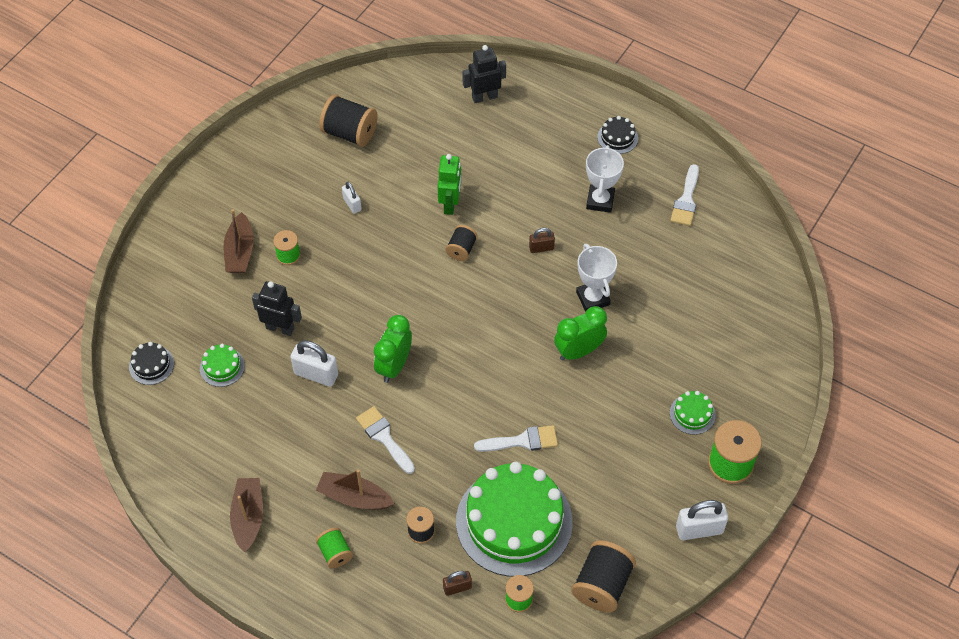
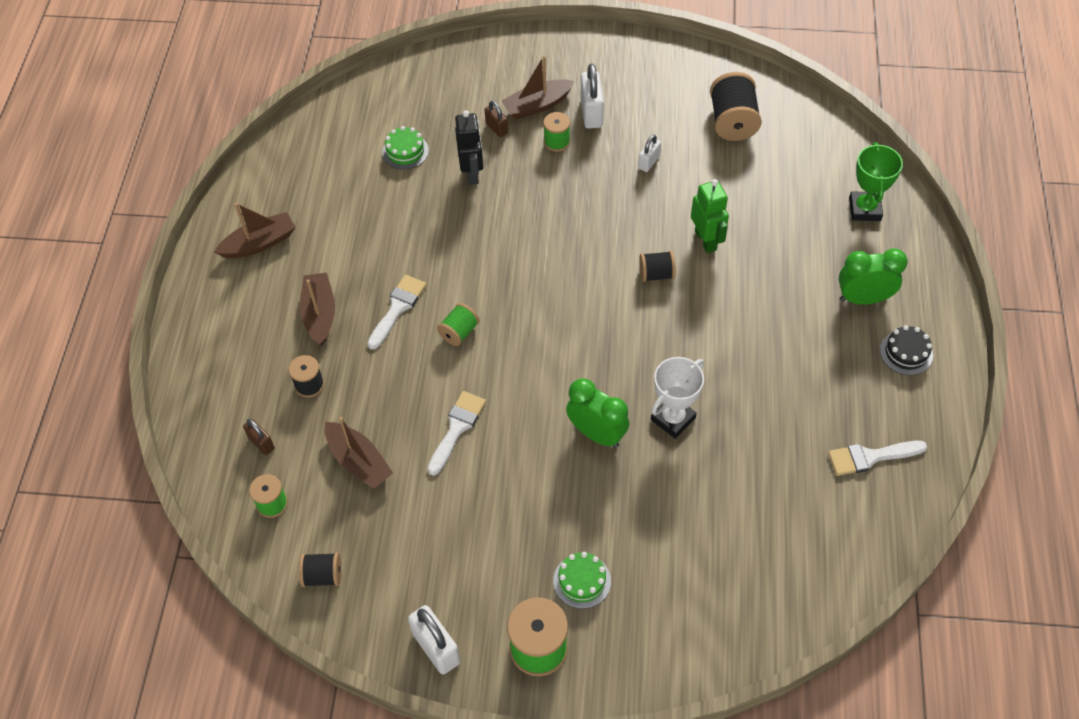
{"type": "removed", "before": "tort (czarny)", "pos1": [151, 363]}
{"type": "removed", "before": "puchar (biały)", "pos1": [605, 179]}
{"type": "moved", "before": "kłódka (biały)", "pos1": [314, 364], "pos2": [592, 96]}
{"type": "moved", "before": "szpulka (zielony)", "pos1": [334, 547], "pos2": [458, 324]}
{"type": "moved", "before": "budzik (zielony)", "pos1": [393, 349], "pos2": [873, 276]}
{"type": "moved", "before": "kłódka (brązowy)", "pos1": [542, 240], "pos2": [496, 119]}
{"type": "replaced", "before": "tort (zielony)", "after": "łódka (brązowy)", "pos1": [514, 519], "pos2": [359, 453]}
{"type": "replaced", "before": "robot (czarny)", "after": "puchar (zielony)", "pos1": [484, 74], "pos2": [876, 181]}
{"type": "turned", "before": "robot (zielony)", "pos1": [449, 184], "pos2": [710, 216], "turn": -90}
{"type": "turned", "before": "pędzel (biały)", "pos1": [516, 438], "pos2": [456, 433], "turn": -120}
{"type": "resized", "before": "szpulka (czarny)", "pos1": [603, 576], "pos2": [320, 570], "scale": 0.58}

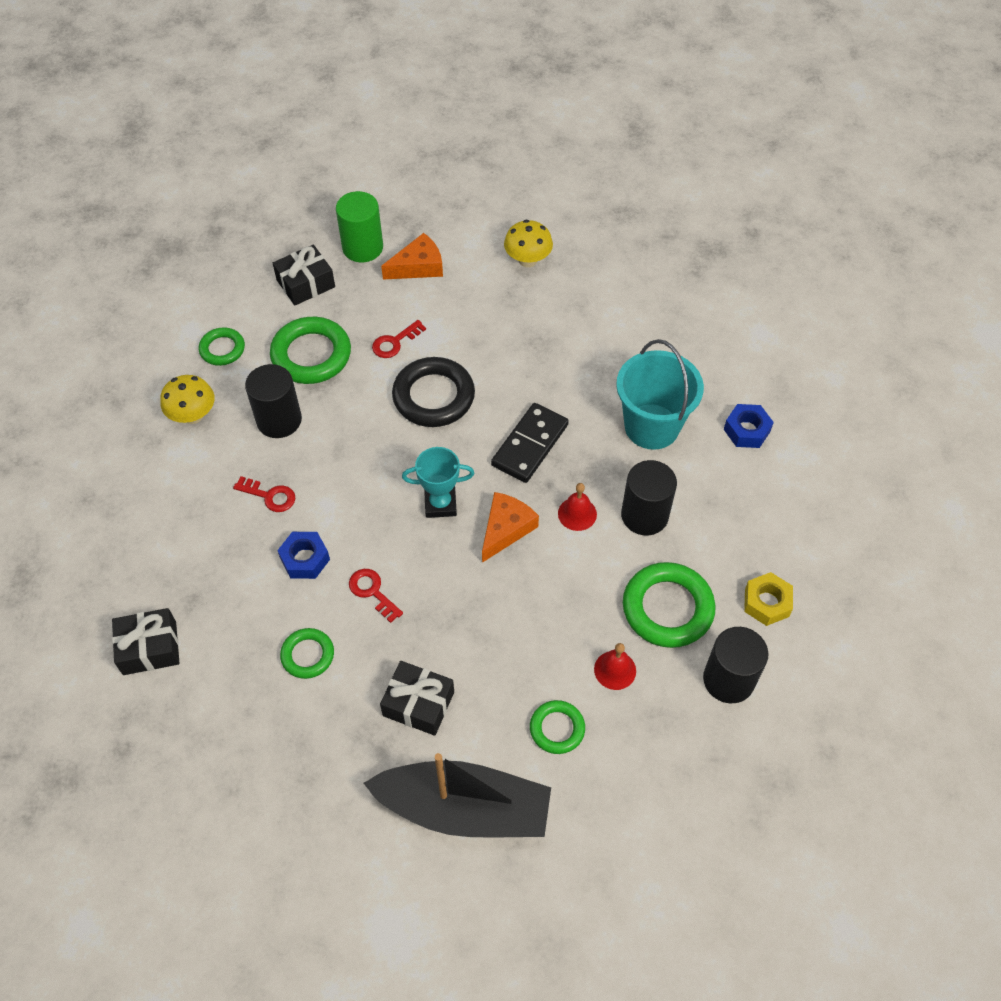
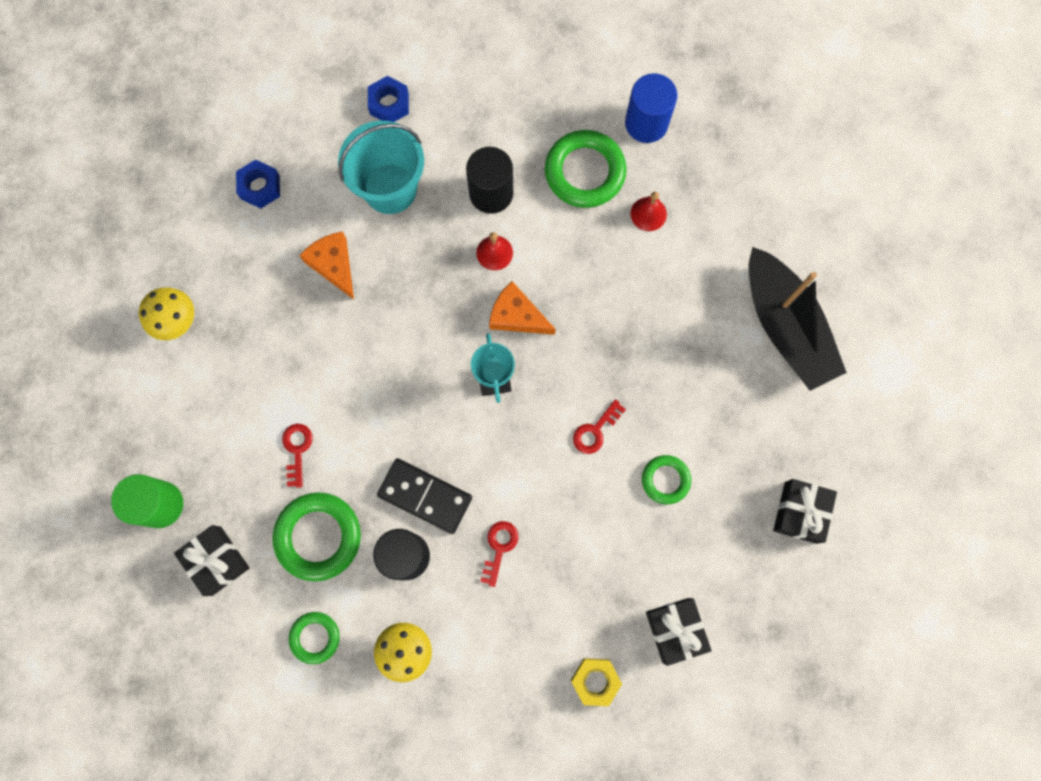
{"type": "removed", "before": "pierścień (czarny)", "pos1": [433, 392]}
{"type": "removed", "before": "pierścień (zielony)", "pos1": [557, 727]}
{"type": "moved", "before": "nakrętka (niebieski)", "pos1": [303, 555], "pos2": [258, 184]}
{"type": "moved", "before": "prezent (czarny)", "pos1": [417, 698], "pos2": [805, 511]}
{"type": "moved", "before": "ser (pomarańczowy)", "pos1": [412, 256], "pos2": [326, 265]}
{"type": "moved", "before": "kostka domina (czarny)", "pos1": [530, 443], "pos2": [424, 496]}
{"type": "moved", "before": "nakrętka (żółty)", "pos1": [768, 599], "pos2": [596, 682]}
{"type": "recoloured", "before": "walec (czarny)", "after": "walec (niebieski)", "pos1": [735, 665], "pos2": [651, 108]}
{"type": "turned", "before": "łódka (czarny)", "pos1": [457, 795], "pos2": [798, 319], "turn": 150}
{"type": "turned", "before": "klucz (czerwony)", "pos1": [399, 339], "pos2": [297, 456], "turn": -135}

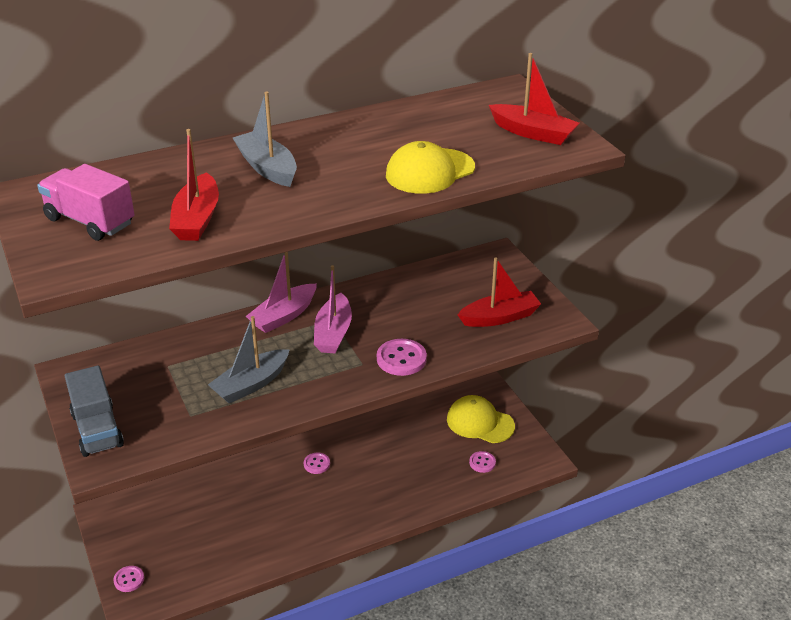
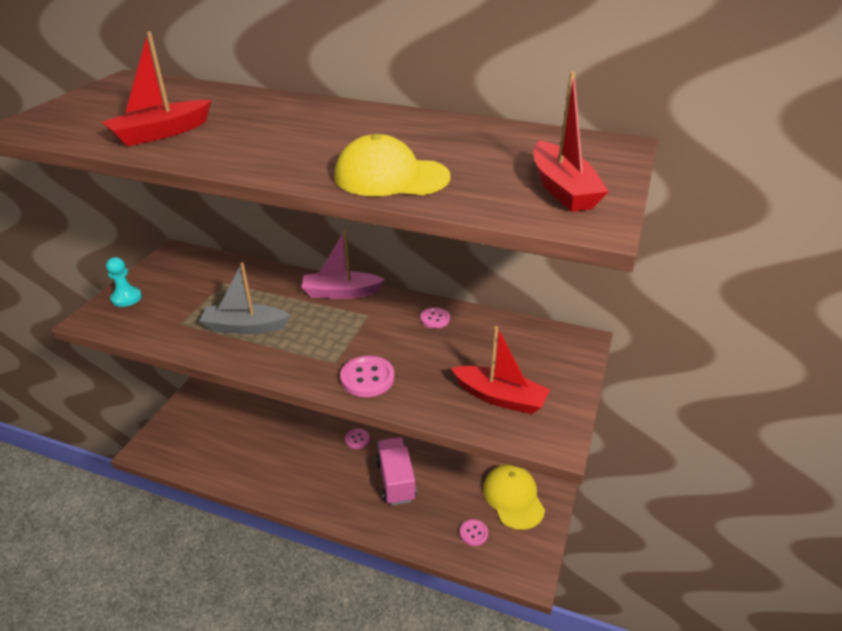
{"type": "removed", "before": "łódka (szary)", "pos1": [265, 139]}
{"type": "removed", "before": "łódka (różowy)", "pos1": [333, 309]}
{"type": "moved", "before": "ciężarówka (różowy)", "pos1": [86, 202], "pos2": [396, 471]}
{"type": "moved", "before": "guzik (różowy)", "pos1": [128, 579], "pos2": [435, 317]}
{"type": "replaced", "before": "ciężarówka (szary)", "after": "pionek (turkusowy)", "pos1": [94, 411], "pos2": [124, 282]}

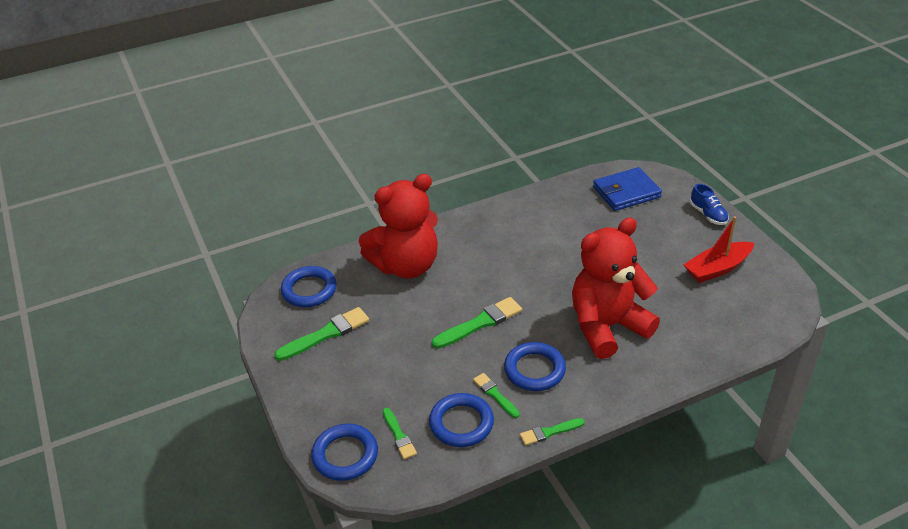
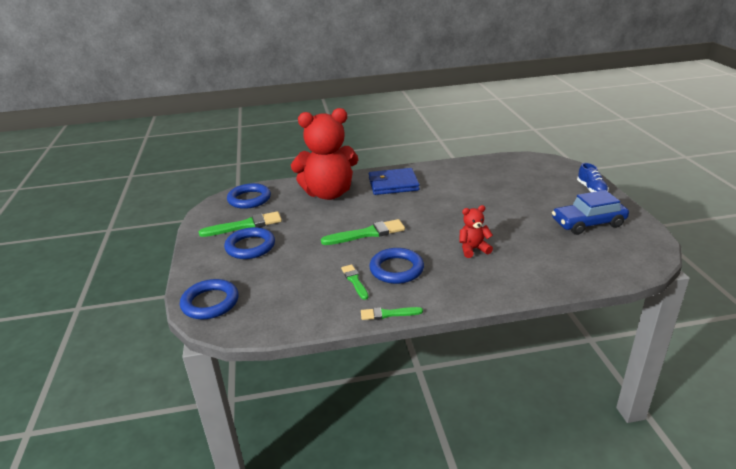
{"type": "removed", "before": "pędzel (zielony)", "pos1": [400, 433]}
{"type": "moved", "before": "pierścień (niebieski)", "pos1": [461, 420], "pos2": [249, 243]}
{"type": "moved", "before": "portfel (niebieski)", "pos1": [627, 189], "pos2": [394, 181]}
{"type": "replaced", "before": "łódka (czerwony)", "after": "samochód (niebieski)", "pos1": [718, 250], "pos2": [590, 212]}
{"type": "resized", "before": "miś (czerwony)", "pos1": [616, 288], "pos2": [476, 231], "scale": 0.43}

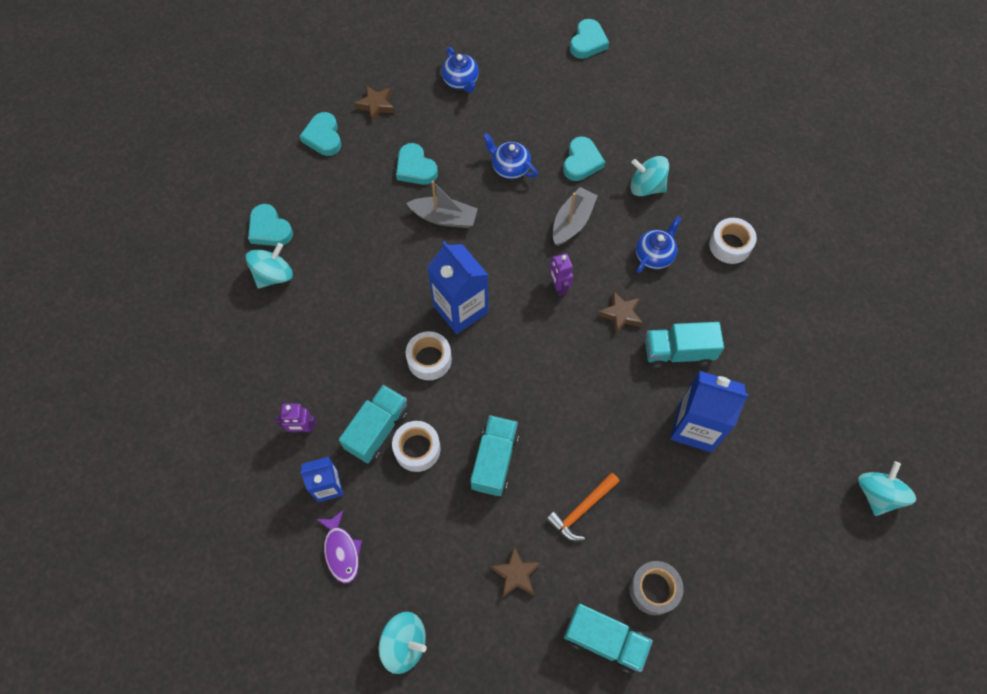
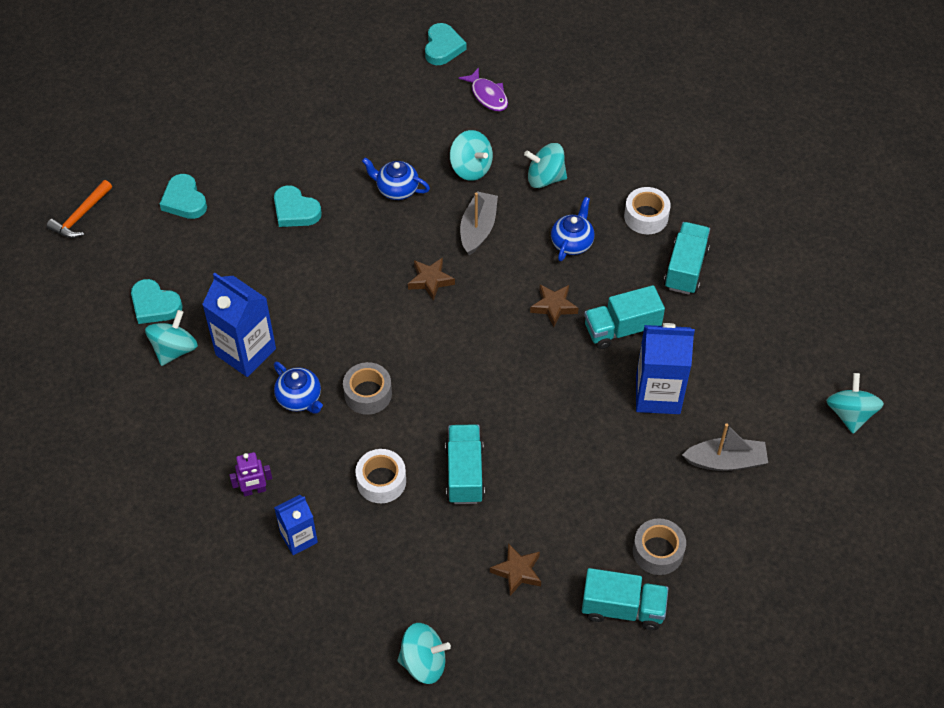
{"type": "removed", "before": "robot (fioletowy)", "pos1": [561, 274]}
{"type": "moved", "before": "ryba (fioletowy)", "pos1": [339, 547], "pos2": [483, 89]}
{"type": "moved", "before": "ciężarówka (turkusowy)", "pos1": [374, 424], "pos2": [687, 258]}
{"type": "moved", "before": "gwiazda (brązowy)", "pos1": [374, 103], "pos2": [431, 279]}
{"type": "moved", "before": "łódka (szary)", "pos1": [442, 204], "pos2": [725, 447]}
{"type": "moved", "before": "karton mleka (niebieski)", "pos1": [457, 287], "pos2": [239, 325]}
{"type": "moved", "before": "imbryk (niebieski)", "pos1": [460, 70], "pos2": [298, 388]}
{"type": "moved", "before": "młotek (pomarańczowy)", "pos1": [583, 507], "pos2": [79, 209]}
{"type": "replaced", "before": "serce (turkusowy)", "after": "bączek (turkusowy)", "pos1": [584, 158], "pos2": [471, 155]}
{"type": "recoloured", "before": "taśma klejąca (biały)", "after": "taśma klejąca (szary)", "pos1": [429, 355], "pos2": [367, 388]}

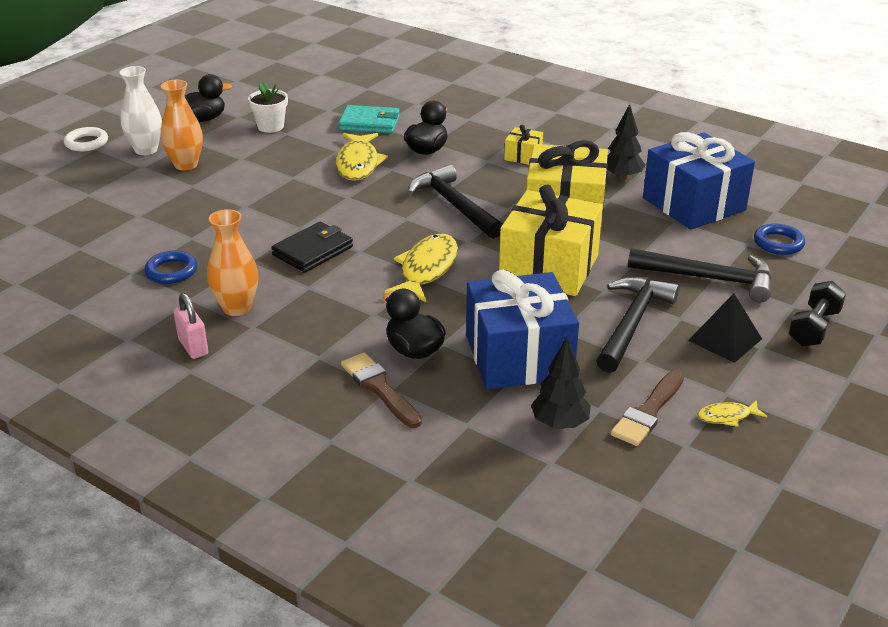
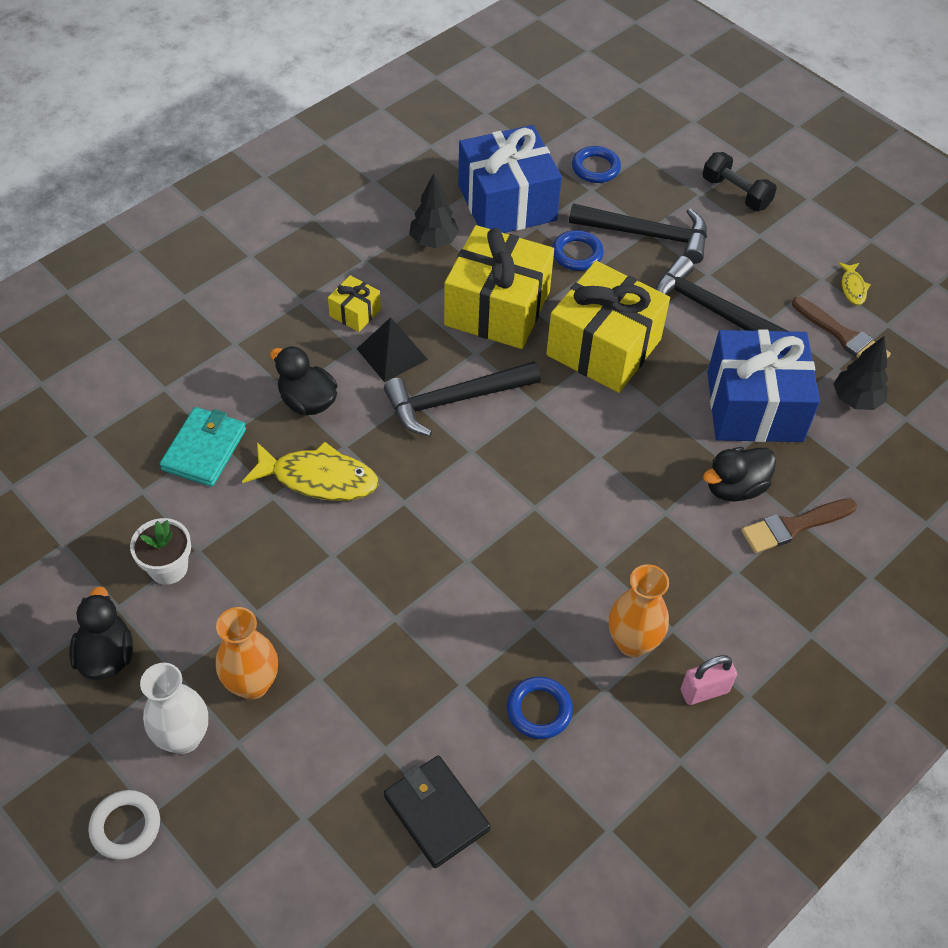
{"type": "removed", "before": "ryba (żółty)", "pos1": [421, 268]}
{"type": "added", "after": "pierścień (niebieski)", "pos2": [578, 250]}
{"type": "moved", "before": "portfel (czarny)", "pos1": [312, 247], "pos2": [437, 812]}
{"type": "moved", "before": "piramida (czarny)", "pos1": [725, 328], "pos2": [392, 349]}
{"type": "turned", "before": "młotek (czarny)", "pos1": [700, 275], "pos2": [638, 233], "turn": 75}

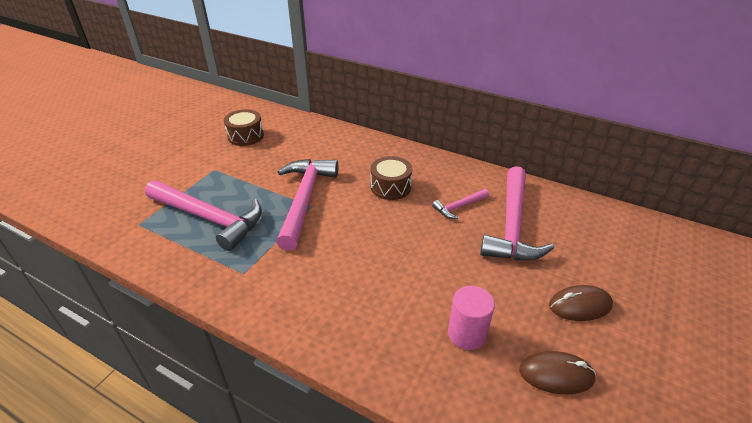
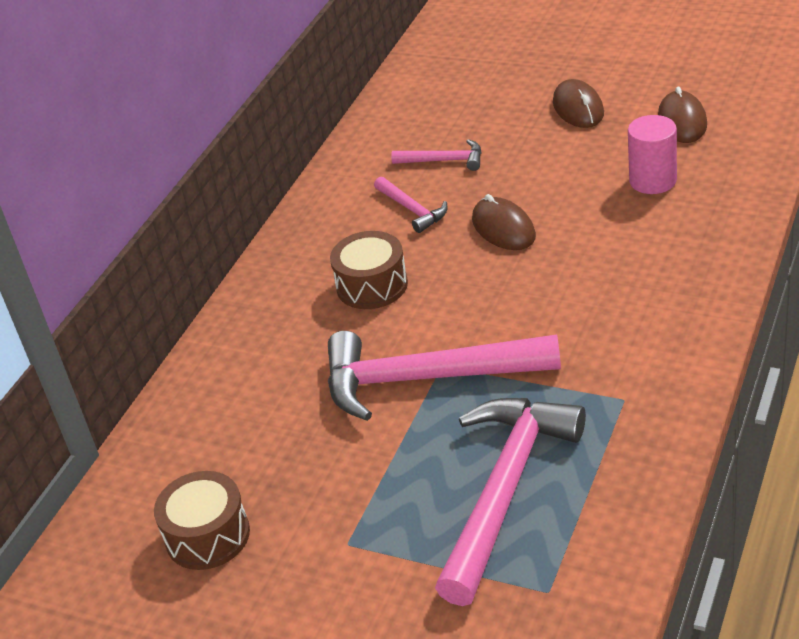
{"type": "added", "after": "myszka (brązowy)", "pos2": [504, 222]}
{"type": "resized", "before": "młotek (różowy)", "pos1": [517, 213], "pos2": [436, 155], "scale": 0.47}

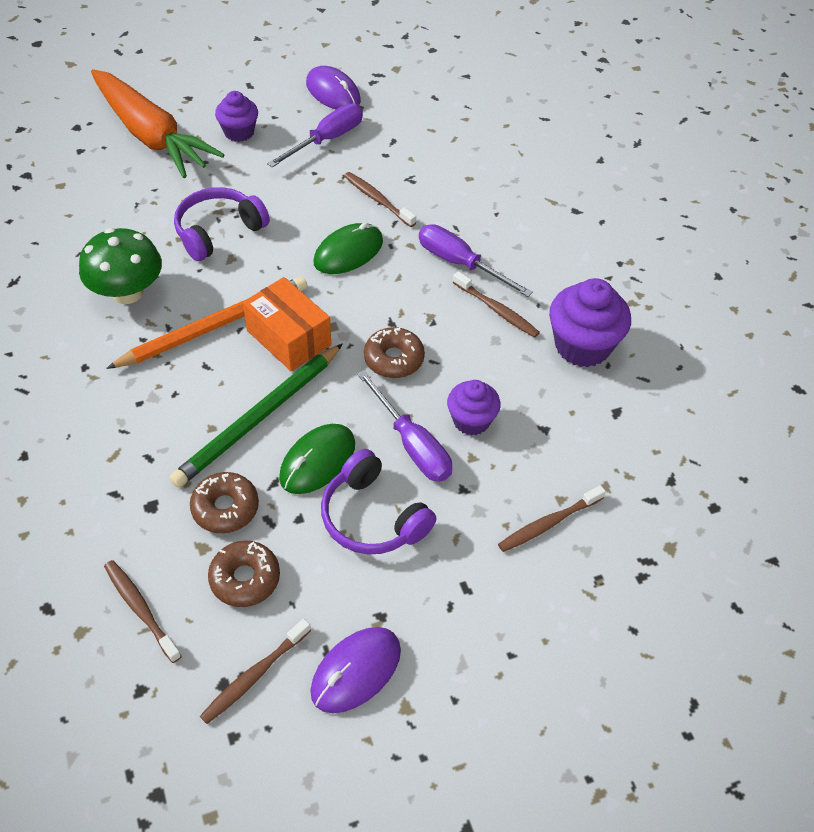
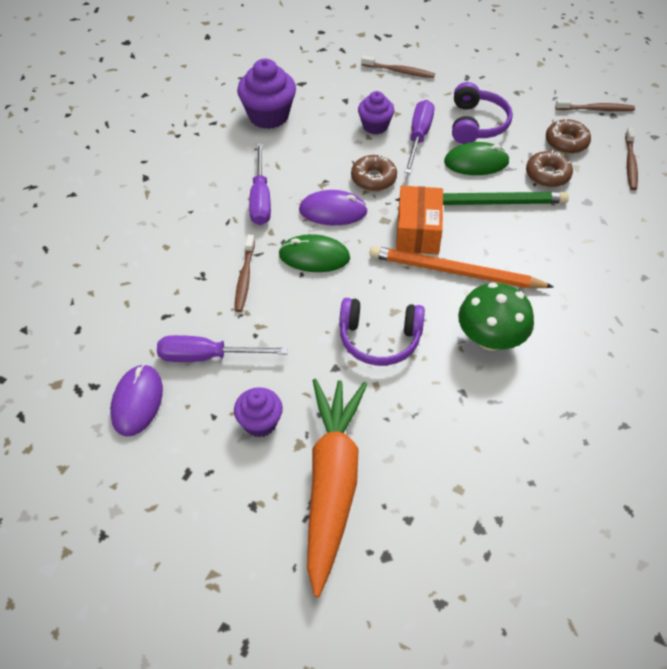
{"type": "removed", "before": "szczoteczka do zębów (brązowy)", "pos1": [496, 304]}
{"type": "moved", "before": "myszka (fioletowy)", "pos1": [355, 670], "pos2": [333, 207]}

